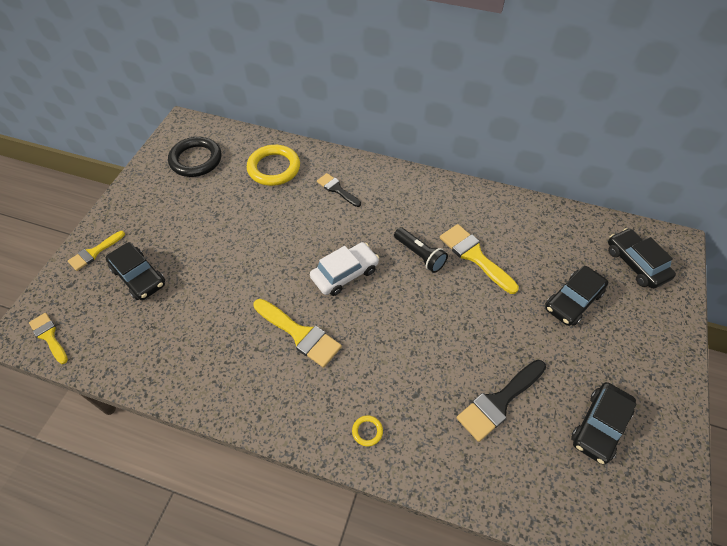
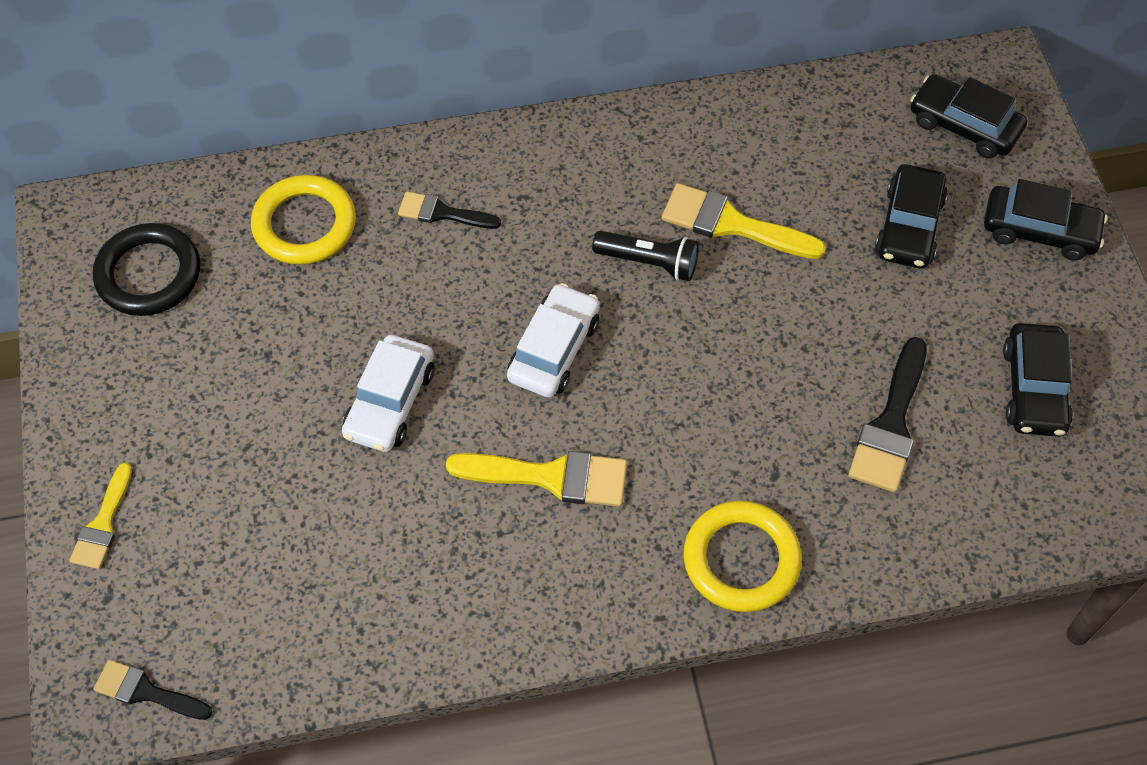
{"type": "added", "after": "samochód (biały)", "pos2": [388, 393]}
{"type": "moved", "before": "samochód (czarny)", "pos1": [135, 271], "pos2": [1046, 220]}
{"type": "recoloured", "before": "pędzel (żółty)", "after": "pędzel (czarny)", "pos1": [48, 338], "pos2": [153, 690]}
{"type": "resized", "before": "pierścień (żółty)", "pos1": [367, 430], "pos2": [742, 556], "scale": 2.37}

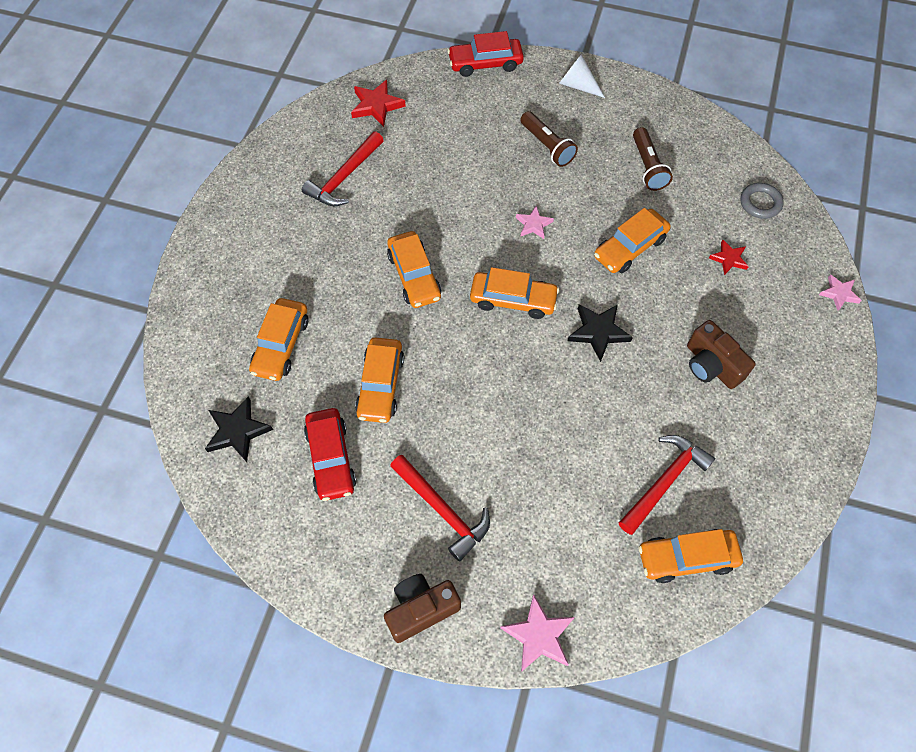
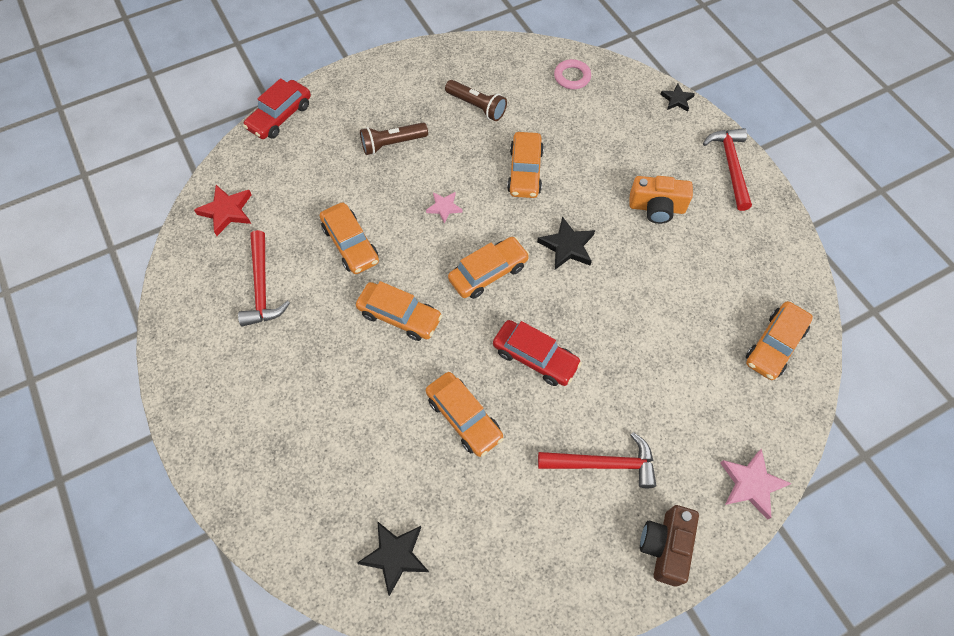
{"type": "removed", "before": "stożek (biały)", "pos1": [582, 76]}
{"type": "removed", "before": "gwiazda (czerwony)", "pos1": [729, 257]}
{"type": "moved", "before": "samochód (pomarańczowy)", "pos1": [278, 339], "pos2": [349, 238]}
{"type": "moved", "before": "samochód (czerwony)", "pos1": [330, 454], "pos2": [537, 353]}
{"type": "moved", "before": "młotek (czerwony)", "pos1": [667, 485], "pos2": [727, 169]}
{"type": "recoloured", "before": "aparat fotograficzny (brązowy)", "after": "aparat fotograficzny (pomarańczowy)", "pos1": [721, 354], "pos2": [661, 200]}
{"type": "recoloured", "before": "pierścień (szary)", "after": "pierścień (różowy)", "pos1": [762, 201], "pos2": [572, 74]}
{"type": "recoloured", "before": "gwiazda (różowy)", "after": "gwiazda (czarny)", "pos1": [840, 292], "pos2": [677, 97]}
{"type": "turned", "before": "latarka (brązowy)", "pos1": [549, 139], "pos2": [394, 139], "turn": 150}

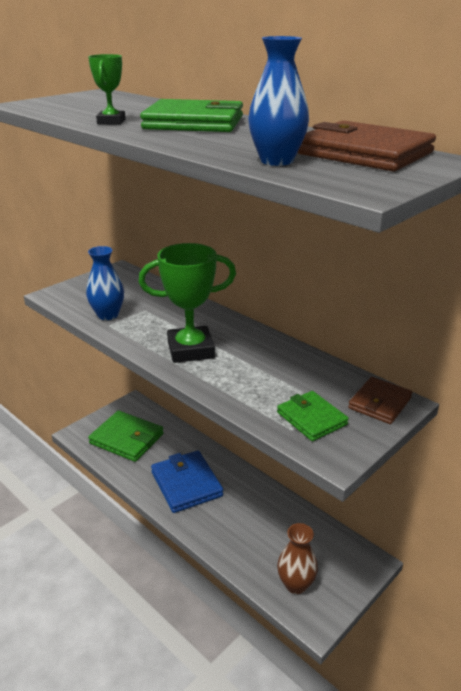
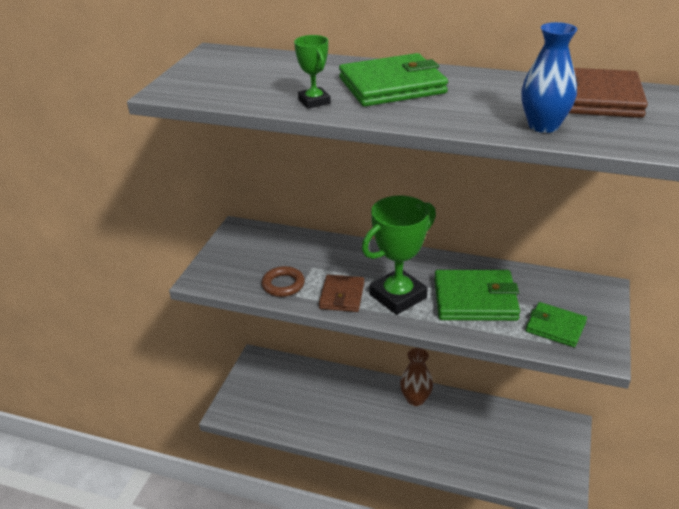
{"type": "removed", "before": "portfel (niebieski)", "pos1": [187, 481]}
{"type": "moved", "before": "portfel (zielony)", "pos1": [126, 436], "pos2": [477, 295]}
{"type": "moved", "before": "wazon (brązowy)", "pos1": [297, 558], "pos2": [416, 377]}
{"type": "moved", "before": "portfel (brązowy)", "pos1": [380, 400], "pos2": [341, 293]}
{"type": "replaced", "before": "wazon (niebieski)", "after": "pierścień (brązowy)", "pos1": [105, 283], "pos2": [283, 281]}

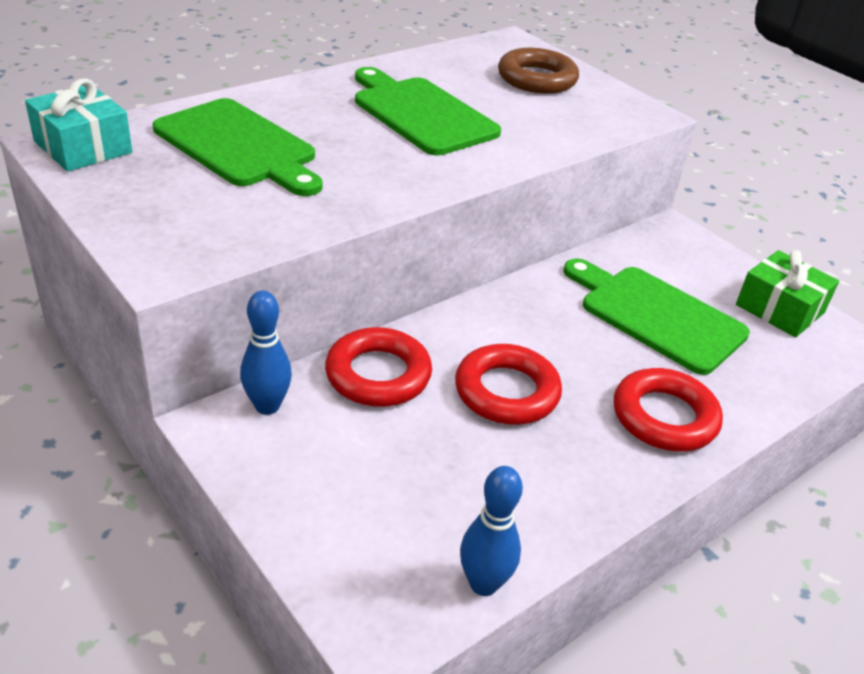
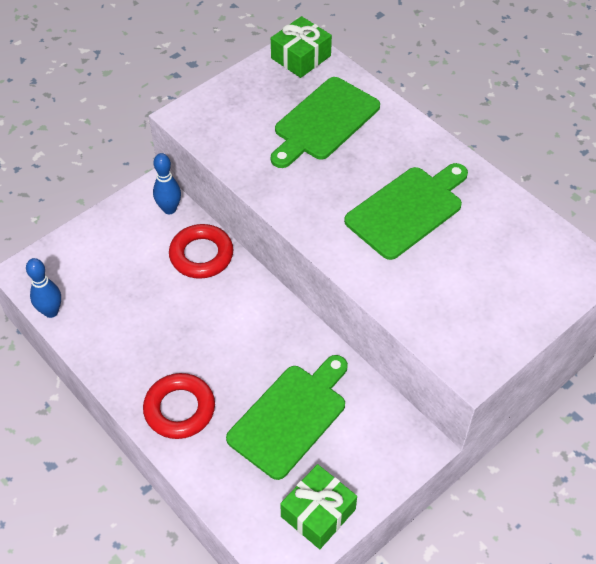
{"type": "removed", "before": "pierścień (czerwony)", "pos1": [508, 384]}
{"type": "removed", "before": "pierścień (brązowy)", "pos1": [538, 71]}
{"type": "recoloured", "before": "prezent (turkusowy)", "after": "prezent (zielony)", "pos1": [78, 125], "pos2": [301, 47]}

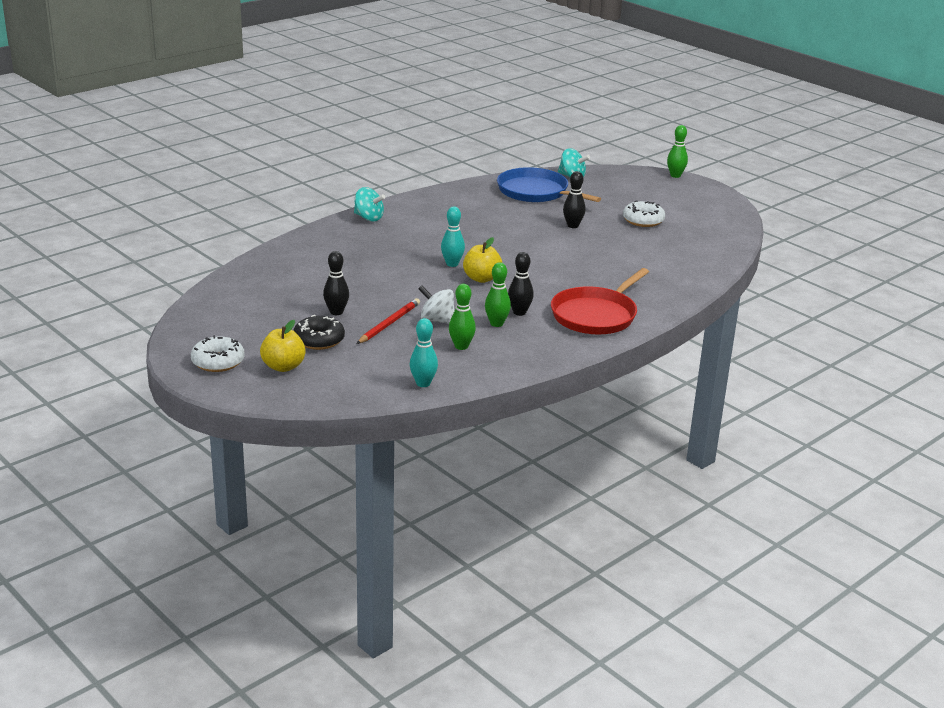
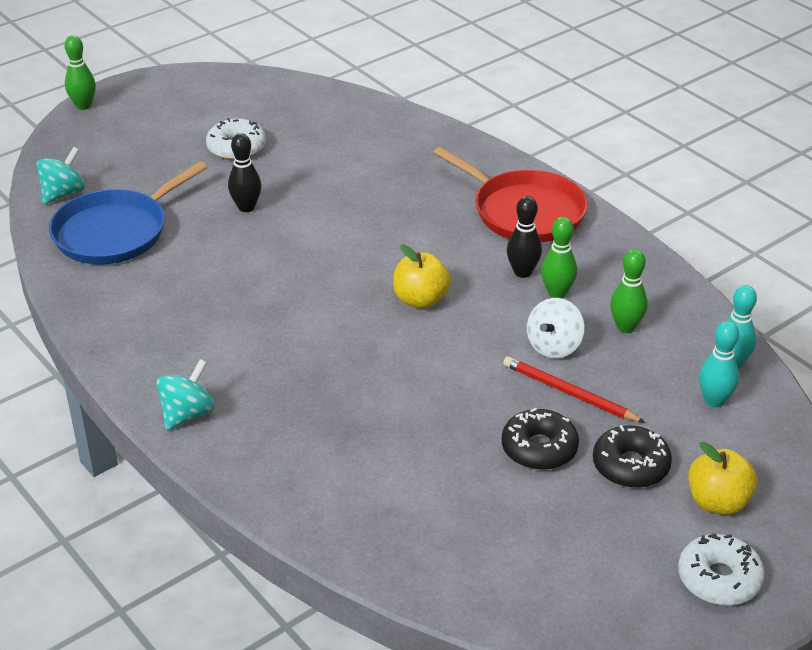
{"type": "moved", "before": "kręgiel (turkusowy)", "pos1": [453, 236], "pos2": [719, 364]}
{"type": "replaced", "before": "kręgiel (czarny)", "after": "donut (czarny)", "pos1": [336, 283], "pos2": [540, 439]}

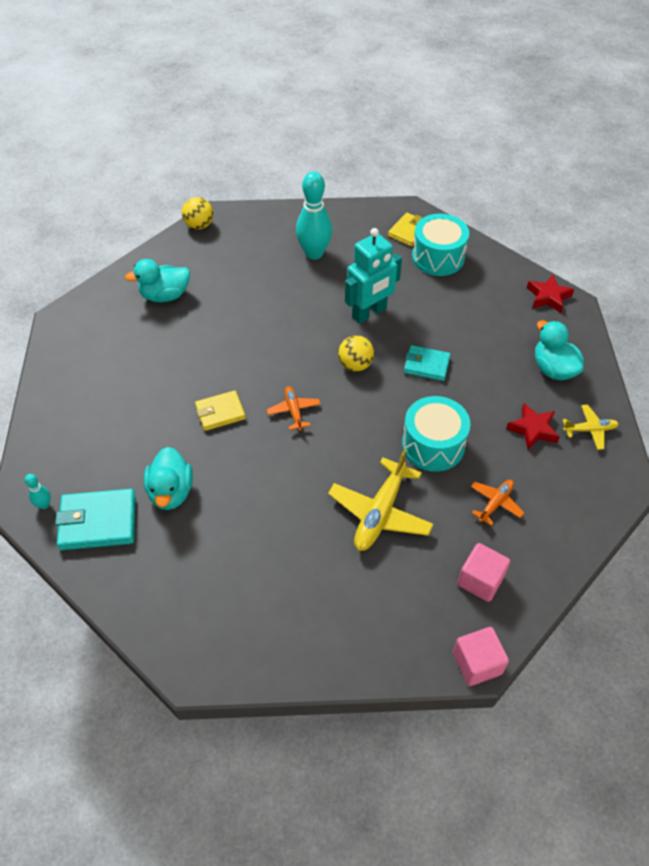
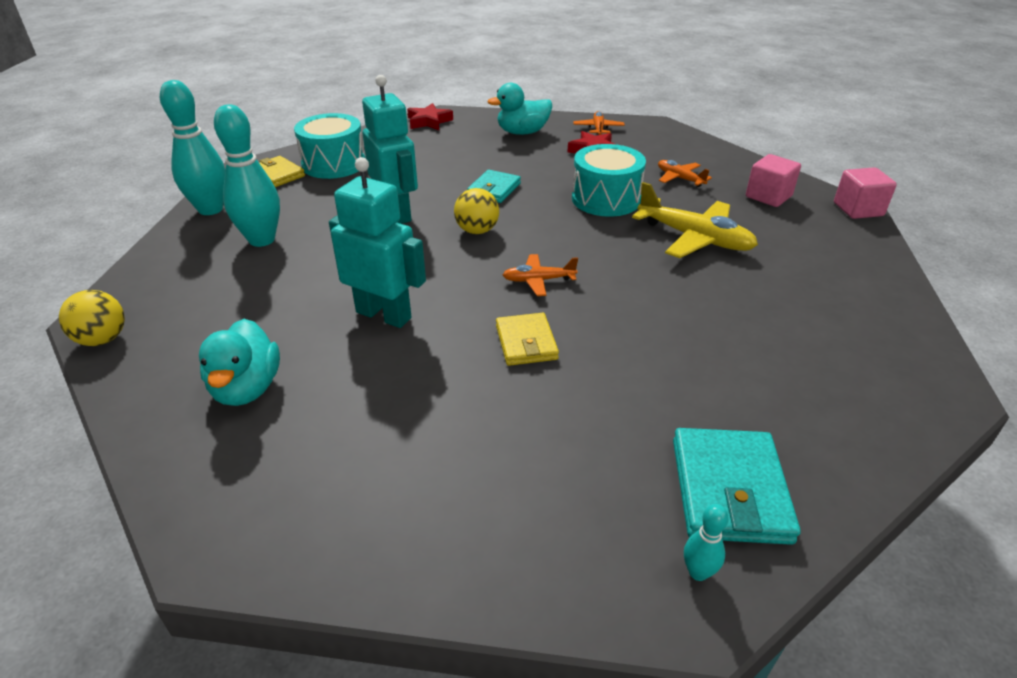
{"type": "removed", "before": "kaczka (turkusowy)", "pos1": [168, 478]}
{"type": "added", "after": "kręgiel (turkusowy)", "pos2": [193, 147]}
{"type": "added", "after": "robot (turkusowy)", "pos2": [377, 242]}
{"type": "recoloured", "before": "samolot (żółty)", "after": "samolot (pomarańczowy)", "pos1": [591, 427], "pos2": [599, 123]}

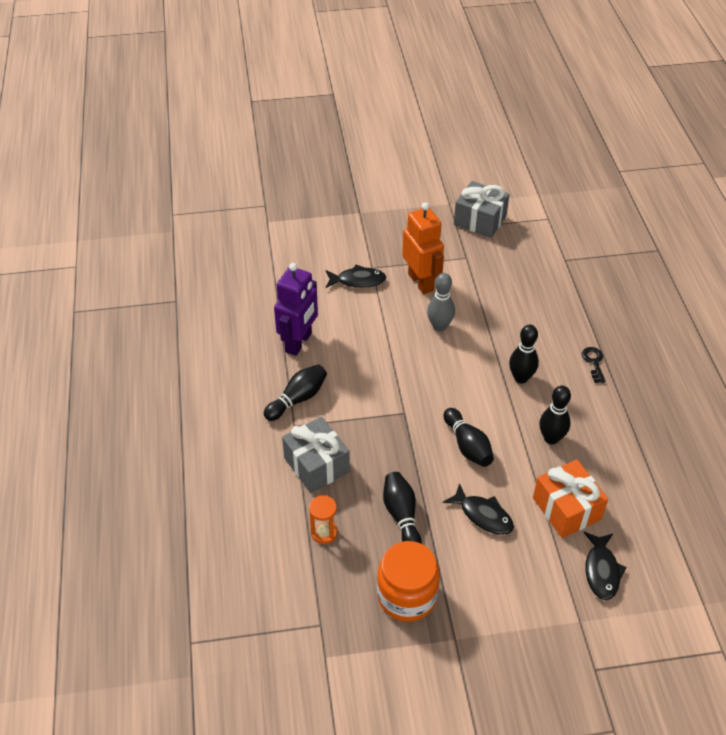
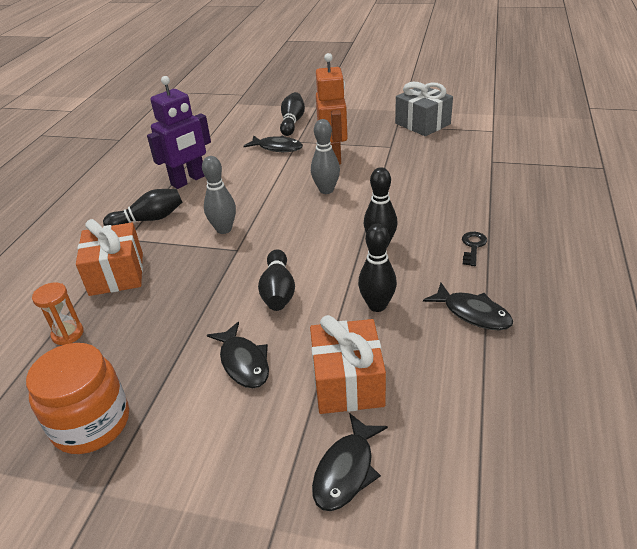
{"type": "added", "after": "kręgiel (szary)", "pos2": [219, 195]}
{"type": "added", "after": "ryba (czarny)", "pos2": [468, 306]}
{"type": "moved", "before": "kręgiel (czarny)", "pos1": [402, 507], "pos2": [292, 114]}
{"type": "recoloured", "before": "prezent (szary)", "after": "prezent (pomarańczowy)", "pos1": [316, 455], "pos2": [109, 257]}

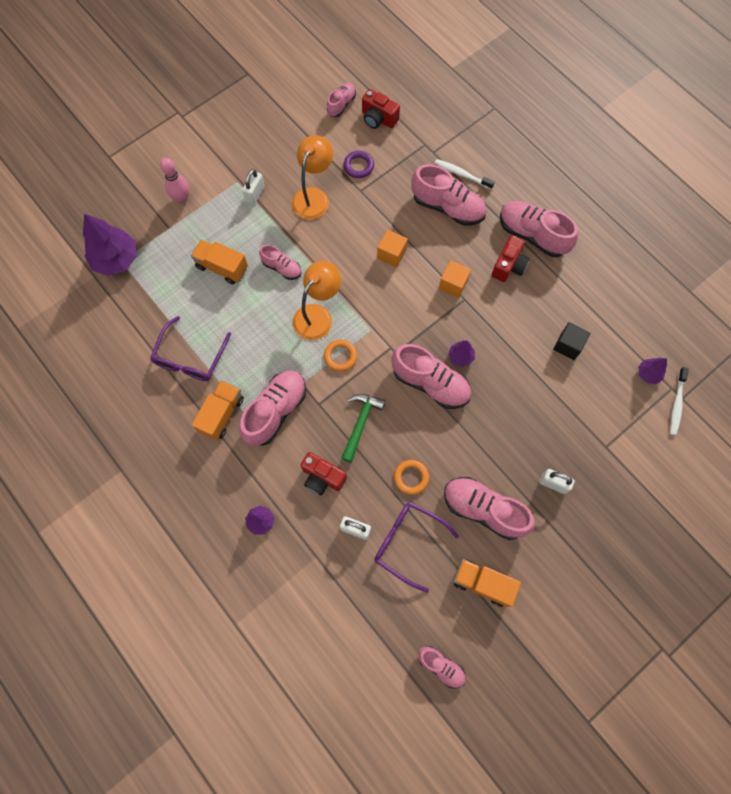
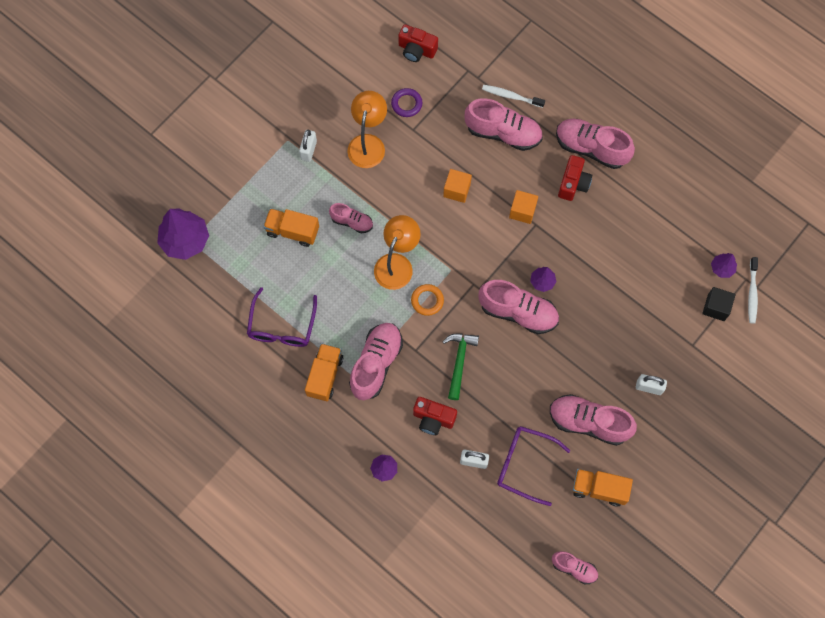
{"type": "removed", "before": "kręgiel (różowy)", "pos1": [174, 181]}
{"type": "removed", "before": "but (różowy)", "pos1": [341, 100]}
{"type": "removed", "before": "pierścień (pomarańczowy)", "pos1": [411, 477]}
{"type": "moved", "before": "sześcian (czarny)", "pos1": [571, 341], "pos2": [719, 304]}

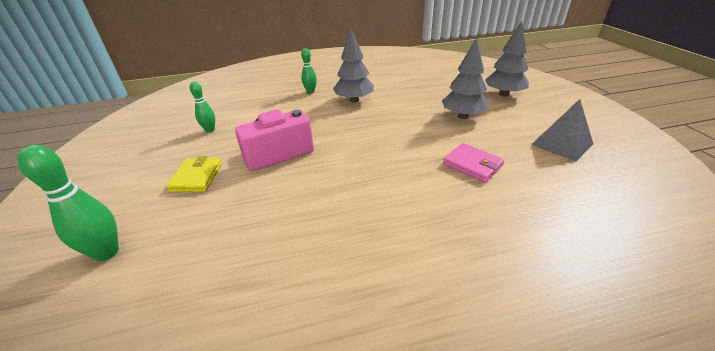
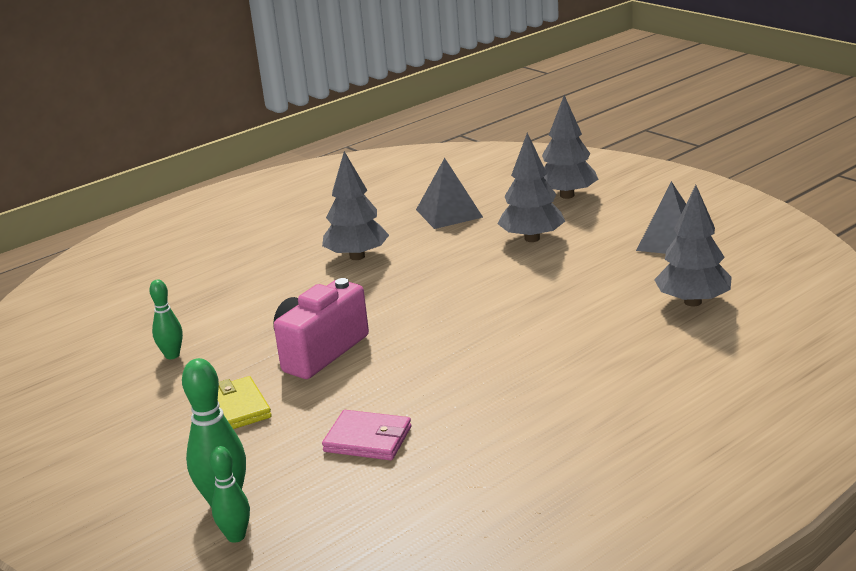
{"type": "added", "after": "piramida (szary)", "pos2": [449, 193]}
{"type": "added", "after": "drzewko (szary)", "pos2": [693, 245]}
{"type": "moved", "before": "kręgiel (zielony)", "pos1": [309, 71], "pos2": [229, 494]}
{"type": "moved", "before": "portfel (różowy)", "pos1": [474, 162], "pos2": [366, 435]}

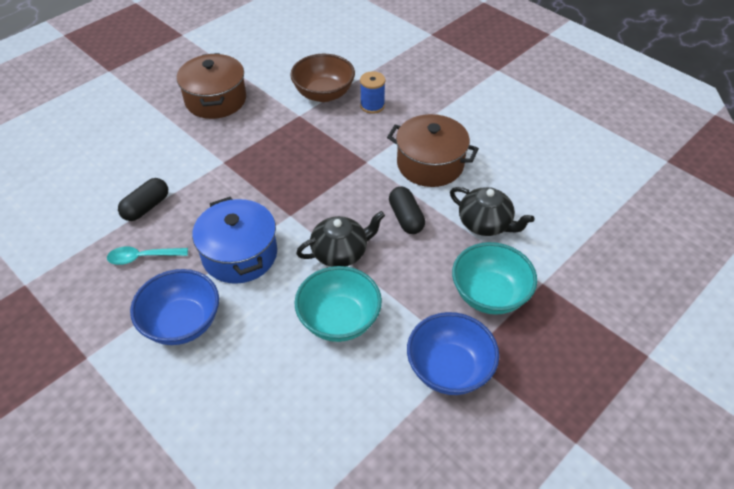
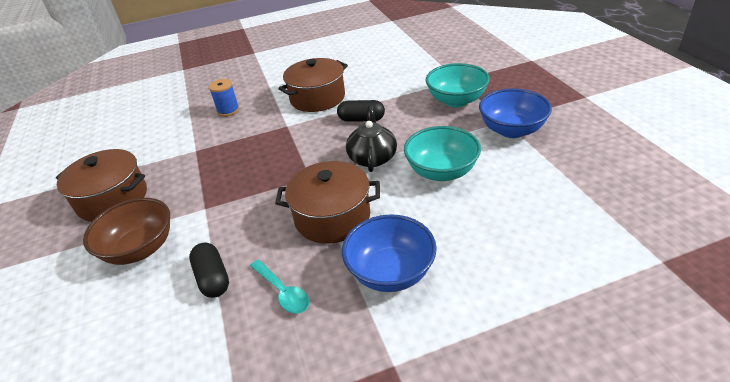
{"type": "removed", "before": "imbryk (czarny)", "pos1": [492, 211]}
{"type": "moved", "before": "miska (brązowy)", "pos1": [322, 78], "pos2": [126, 231]}
{"type": "recoloured", "before": "garnek (niebieski)", "after": "garnek (brązowy)", "pos1": [234, 240], "pos2": [327, 202]}
{"type": "turned", "before": "łyżka (turkusowy)", "pos1": [147, 256], "pos2": [279, 287], "turn": -60}

